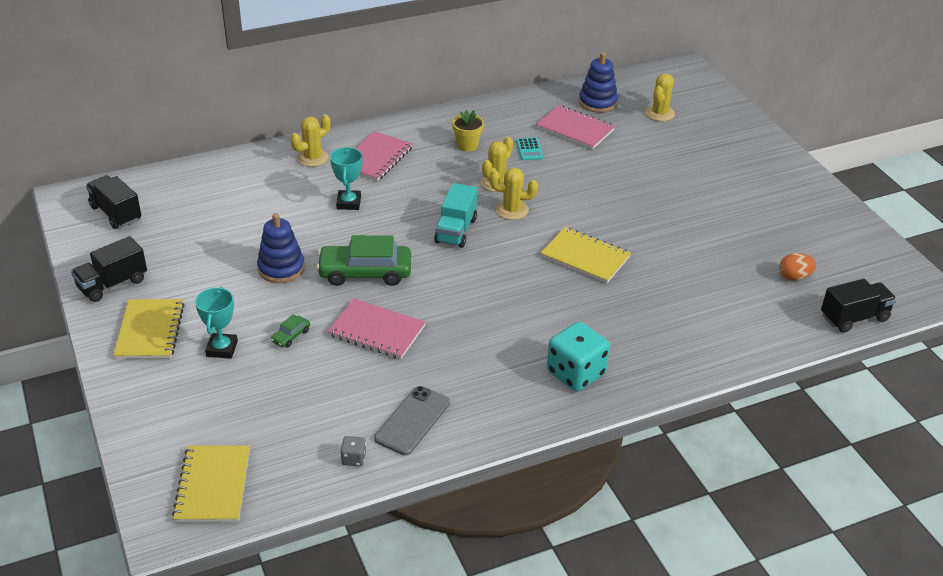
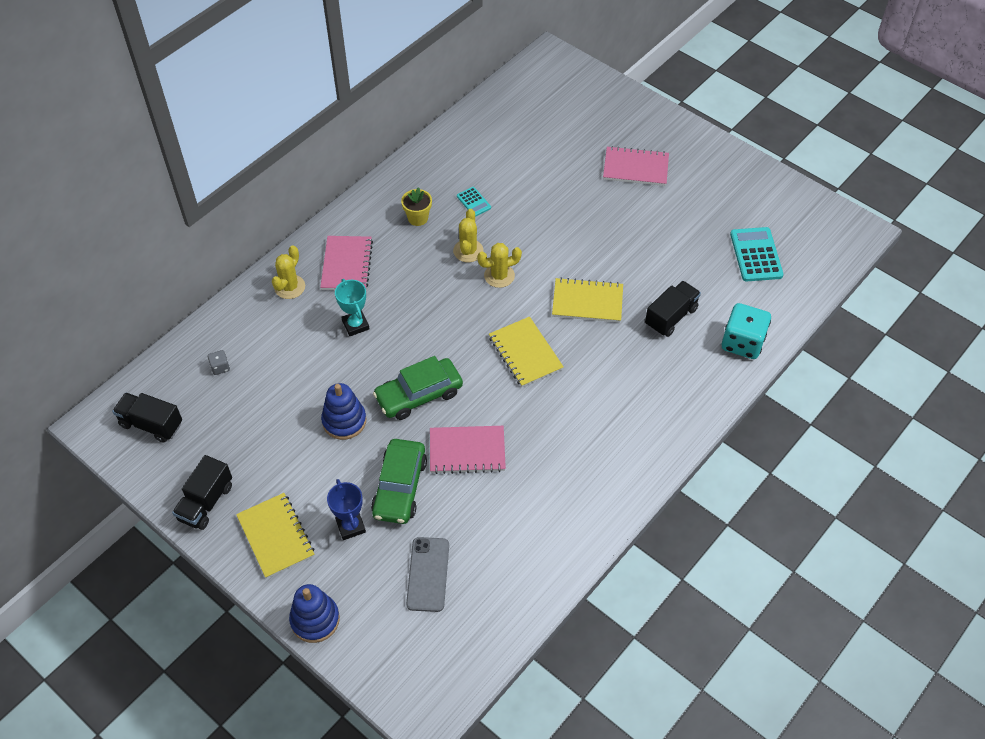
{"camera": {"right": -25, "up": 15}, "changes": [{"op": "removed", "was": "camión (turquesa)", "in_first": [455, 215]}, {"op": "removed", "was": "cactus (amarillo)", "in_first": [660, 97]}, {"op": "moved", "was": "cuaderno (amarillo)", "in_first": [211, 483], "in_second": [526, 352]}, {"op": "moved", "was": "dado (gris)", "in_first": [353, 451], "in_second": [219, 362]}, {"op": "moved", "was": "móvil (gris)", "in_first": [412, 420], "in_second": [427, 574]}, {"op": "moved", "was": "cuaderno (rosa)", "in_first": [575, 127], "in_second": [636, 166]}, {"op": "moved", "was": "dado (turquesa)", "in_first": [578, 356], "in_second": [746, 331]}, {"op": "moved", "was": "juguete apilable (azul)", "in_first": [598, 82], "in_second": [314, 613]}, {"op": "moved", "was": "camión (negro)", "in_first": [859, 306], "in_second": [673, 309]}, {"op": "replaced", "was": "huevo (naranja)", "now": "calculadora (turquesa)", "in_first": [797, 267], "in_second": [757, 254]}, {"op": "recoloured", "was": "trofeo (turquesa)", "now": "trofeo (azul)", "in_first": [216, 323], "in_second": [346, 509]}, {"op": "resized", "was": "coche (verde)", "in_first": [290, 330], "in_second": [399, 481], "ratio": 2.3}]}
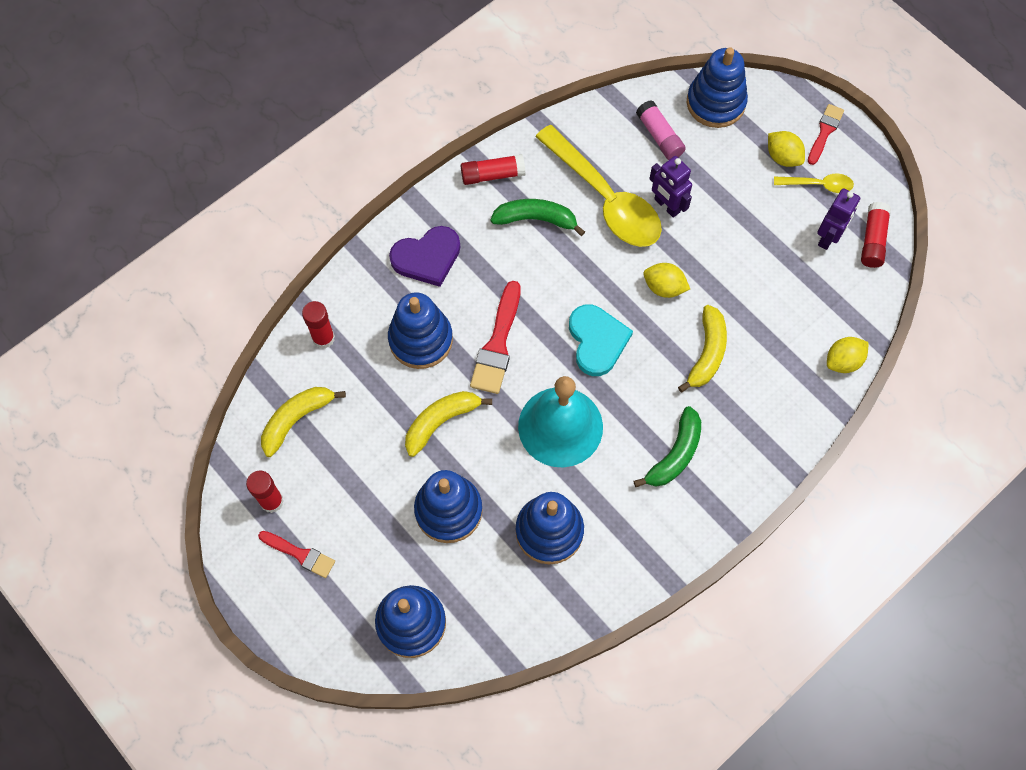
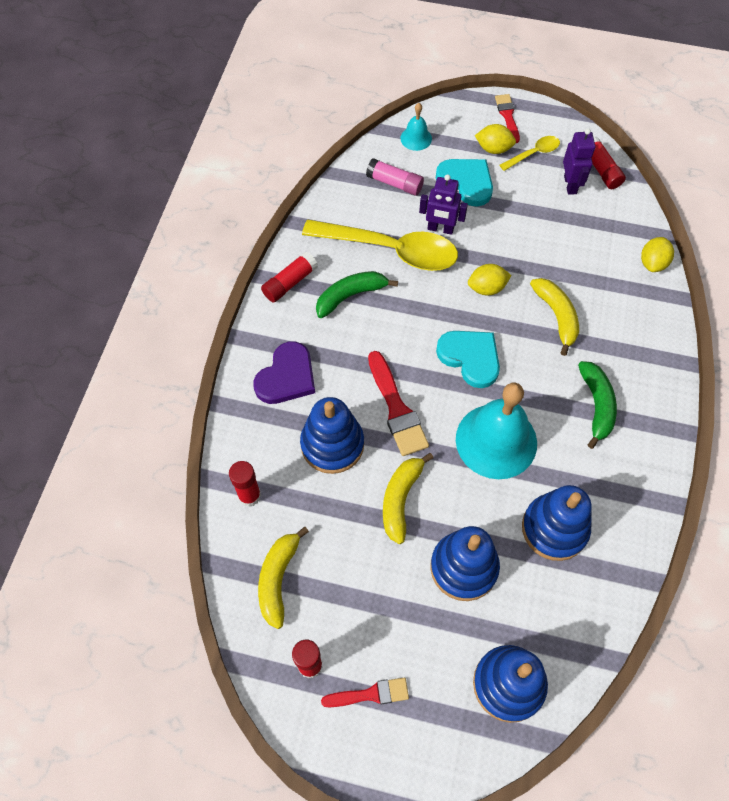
{"camera": {"right": -35, "up": -5}, "changes": [{"op": "added", "now": "corazón (turquesa)", "in_second": [464, 183]}, {"op": "replaced", "was": "juguete apilable (azul)", "now": "campana (turquesa)", "in_first": [717, 87], "in_second": [416, 127]}]}
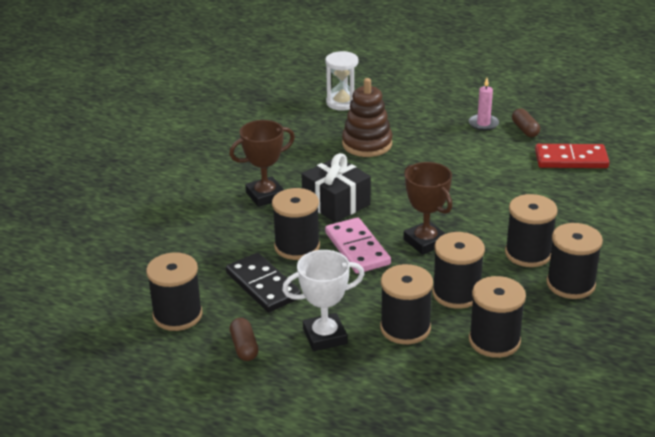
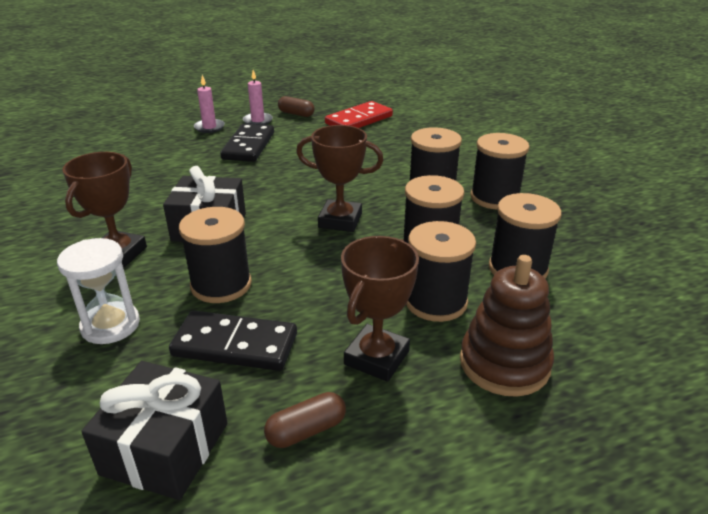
{"camera": {"right": -45, "up": 0}, "changes": [{"op": "removed", "was": "ficha de dominó (rosa)", "in_first": [358, 246]}, {"op": "added", "now": "vela (rosa)", "in_second": [209, 104]}, {"op": "added", "now": "ficha de dominó (negro)", "in_second": [247, 143]}, {"op": "moved", "was": "reloj de arena (blanco)", "in_first": [341, 81], "in_second": [98, 291]}, {"op": "moved", "was": "juguete apilable (marrón)", "in_first": [367, 117], "in_second": [507, 326]}, {"op": "replaced", "was": "carrete (negro)", "now": "regalo (negro)", "in_first": [174, 291], "in_second": [154, 430]}, {"op": "recoloured", "was": "trofeo (blanco)", "now": "trofeo (marrón)", "in_first": [323, 300], "in_second": [380, 309]}, {"op": "turned", "was": "cápsula (marrón)", "in_first": [244, 339], "in_second": [305, 420], "clockwise": -60}]}
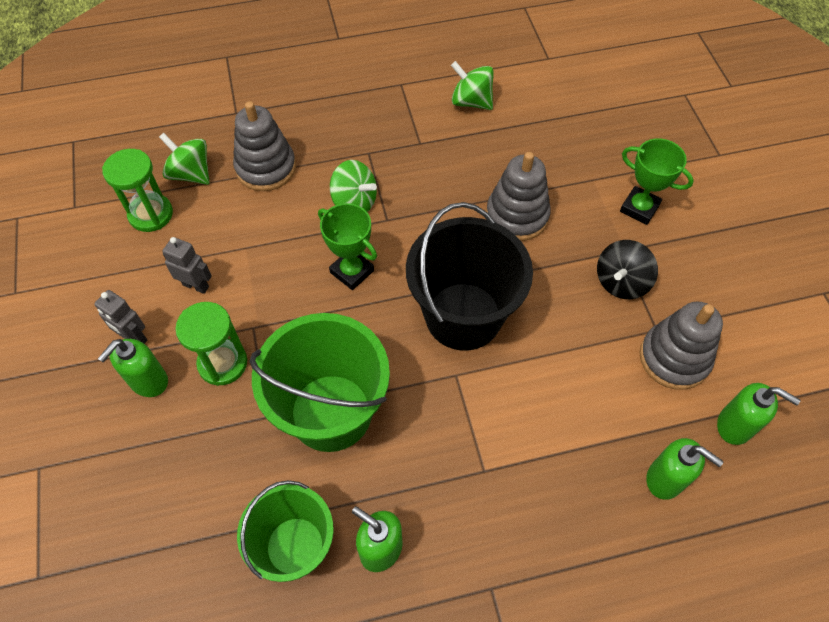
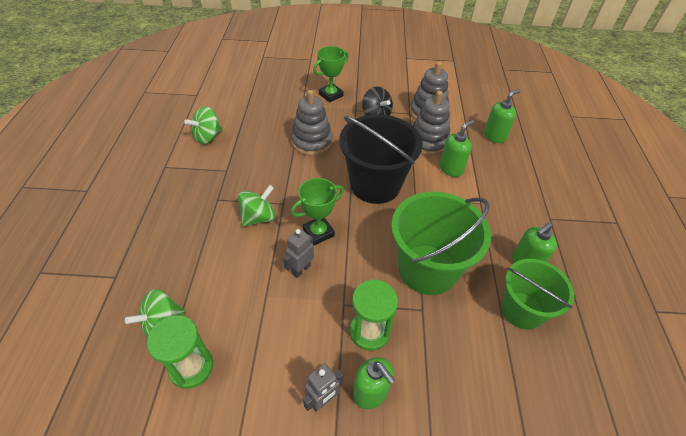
{"camera": {"right": -75, "up": -10}, "changes": [{"op": "moved", "was": "robot (gris)", "in_first": [187, 265], "in_second": [298, 253]}, {"op": "moved", "was": "juguete apilable (gris)", "in_first": [264, 146], "in_second": [431, 123]}, {"op": "moved", "was": "dispensador de jabón (verde)", "in_first": [758, 414], "in_second": [457, 148]}]}
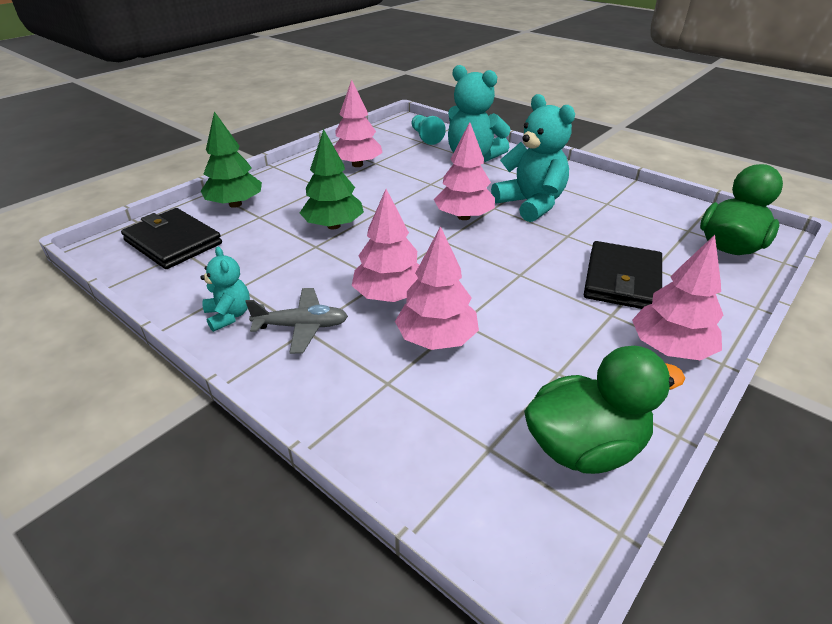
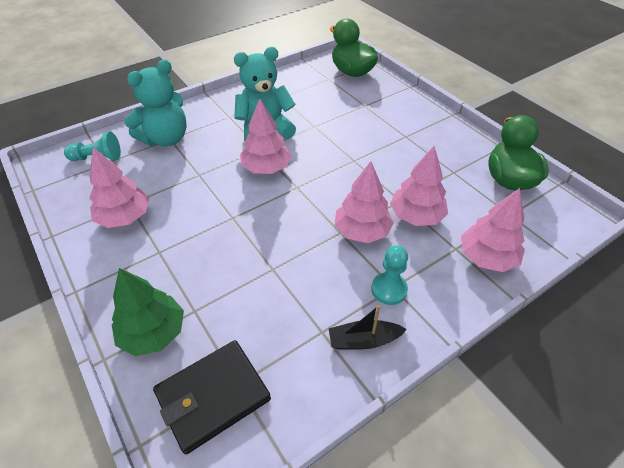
{"camera": {"right": -75, "up": 10}, "changes": [{"op": "removed", "was": "árbol (verde)", "in_first": [332, 179]}, {"op": "removed", "was": "cartera (negro)", "in_first": [623, 275]}, {"op": "moved", "was": "árbol (rosa)", "in_first": [678, 298], "in_second": [493, 230]}, {"op": "replaced", "was": "osito (turquesa)", "now": "barco (negro)", "in_first": [225, 289], "in_second": [368, 327]}, {"op": "replaced", "was": "avión (gris)", "now": "peón (turquesa)", "in_first": [296, 321], "in_second": [389, 275]}]}
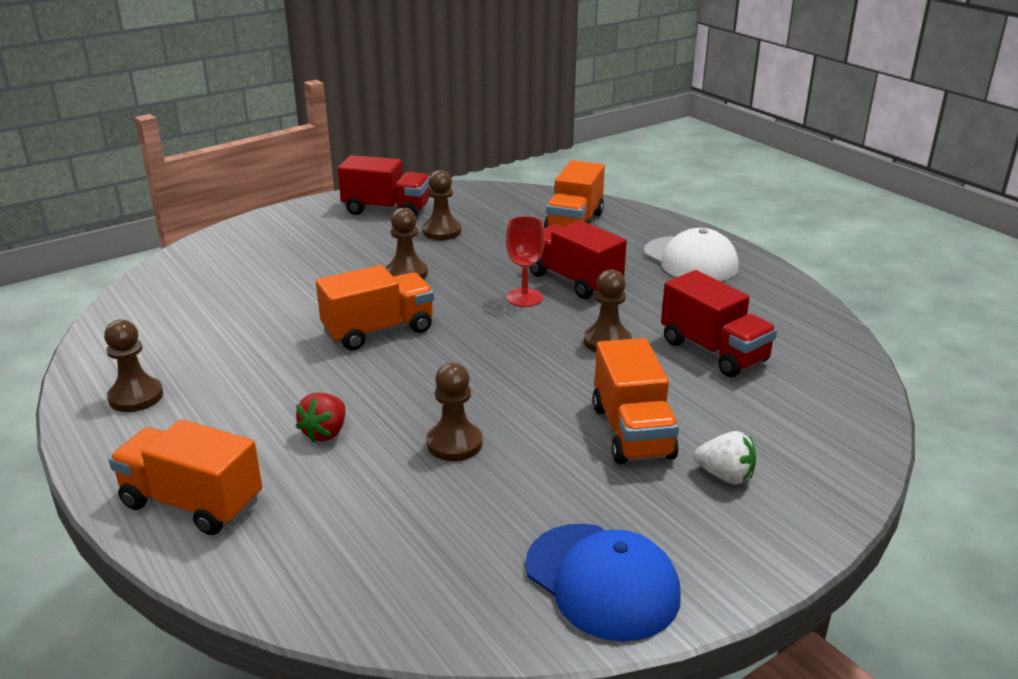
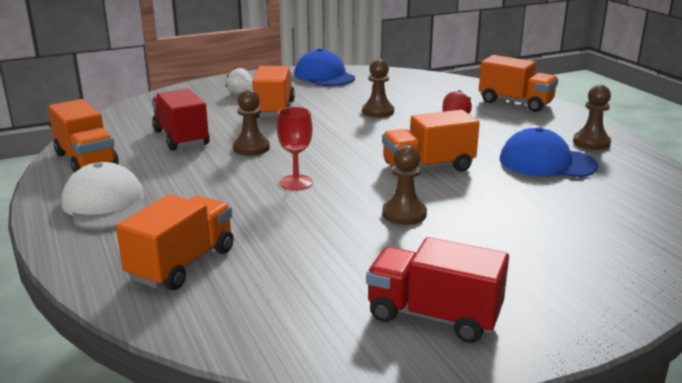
{"camera": {"right": -170, "up": -5}, "changes": [{"op": "removed", "was": "peón (marrón)", "in_first": [442, 205]}, {"op": "removed", "was": "camión (rojo)", "in_first": [578, 259]}, {"op": "added", "now": "camión (naranja)", "in_second": [83, 136]}, {"op": "added", "now": "gorra (azul)", "in_second": [549, 152]}]}
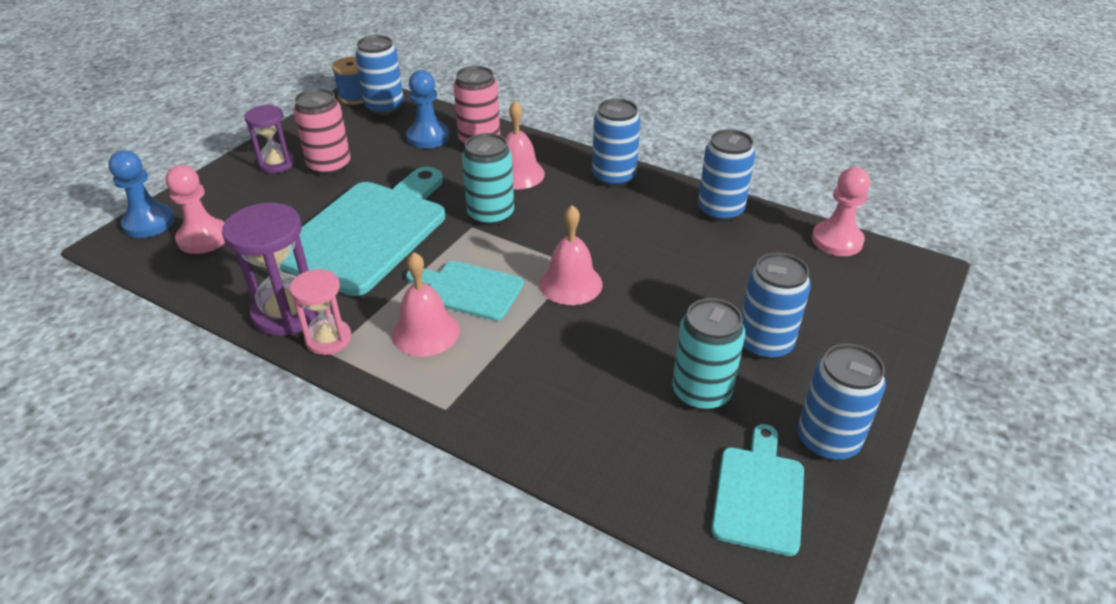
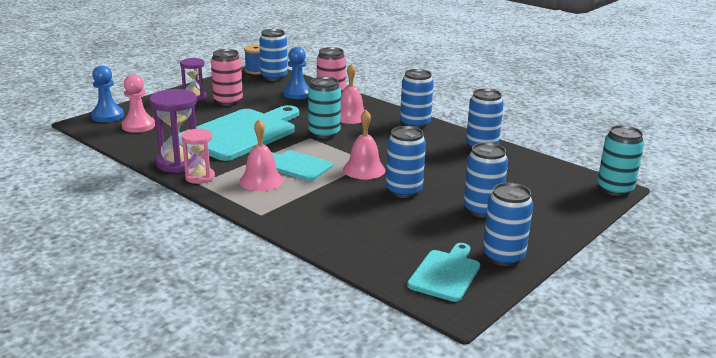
{"camera": {"right": 10, "up": -15}, "changes": [{"op": "removed", "was": "peón (rosa)", "in_first": [841, 211]}, {"op": "added", "now": "lata (azul)", "in_second": [406, 162]}, {"op": "moved", "was": "lata (turquesa)", "in_first": [708, 354], "in_second": [620, 160]}]}
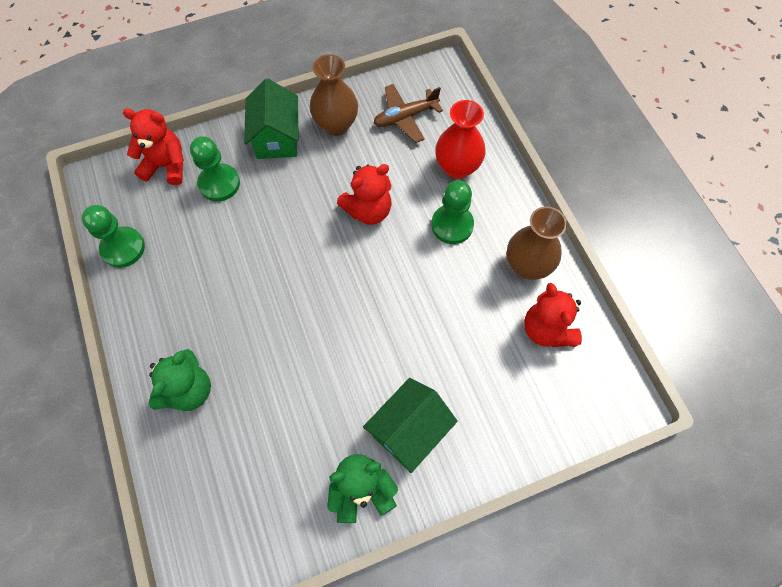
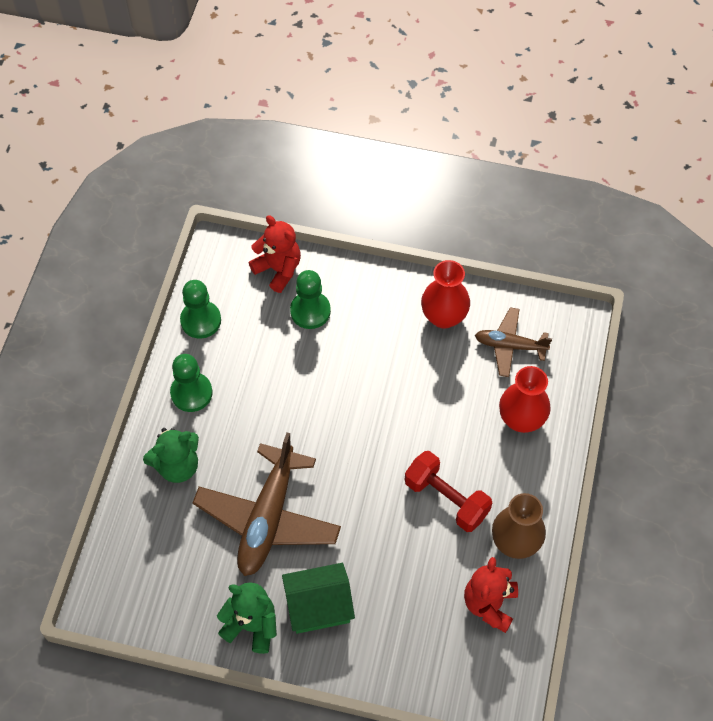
{"camera": {"right": 35, "up": -5}, "changes": [{"op": "removed", "was": "casa (verde)", "in_first": [271, 119]}, {"op": "removed", "was": "osito (rojo)", "in_first": [364, 194]}, {"op": "added", "now": "avión (marrón)", "in_second": [267, 504]}, {"op": "added", "now": "mancuerna (rojo)", "in_second": [448, 491]}, {"op": "moved", "was": "peón (verde)", "in_first": [452, 212], "in_second": [191, 383]}, {"op": "recoloured", "was": "florero (marrón)", "now": "florero (rojo)", "in_first": [334, 95], "in_second": [445, 294]}]}
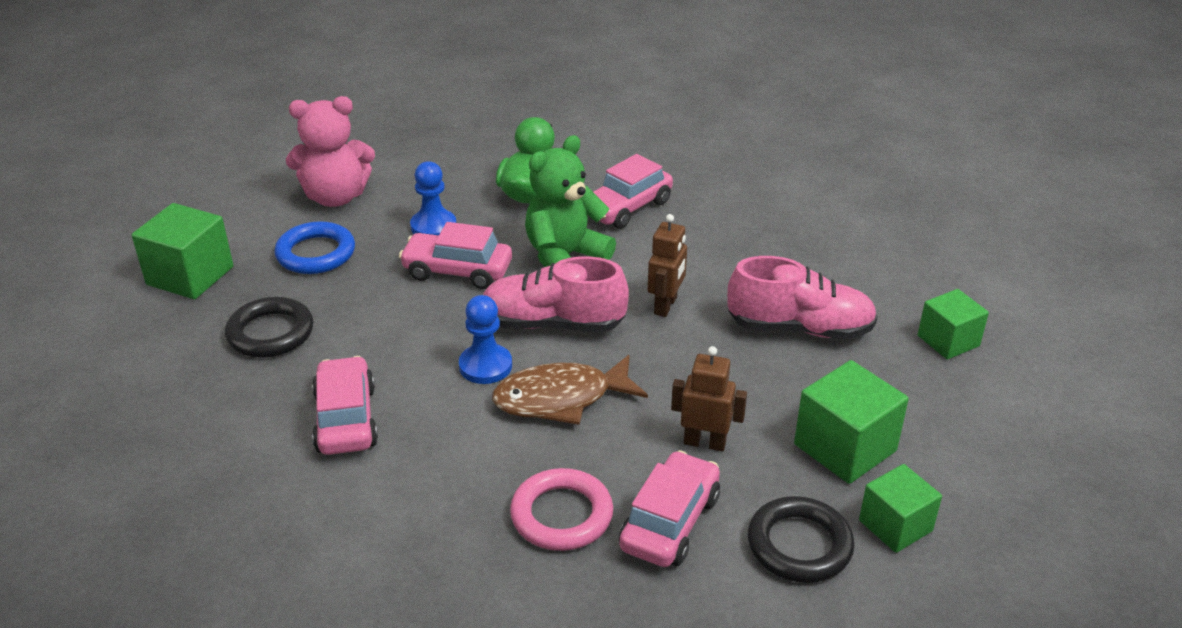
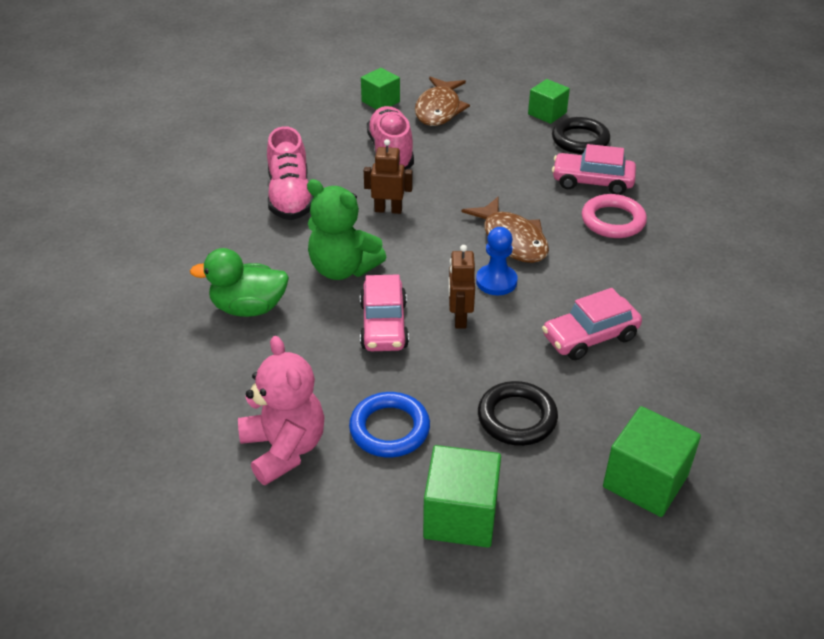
{"camera": {"right": -105, "up": 5}, "changes": [{"op": "removed", "was": "peón (azul)", "in_first": [433, 198]}, {"op": "removed", "was": "coche (rosa)", "in_first": [633, 191]}, {"op": "added", "now": "pez (marrón)", "in_second": [442, 101]}, {"op": "moved", "was": "zapato (rosa)", "in_first": [556, 294], "in_second": [290, 173]}, {"op": "moved", "was": "robot (marrón)", "in_first": [709, 398], "in_second": [461, 287]}, {"op": "moved", "was": "cubo (verde)", "in_first": [851, 422], "in_second": [652, 461]}]}
